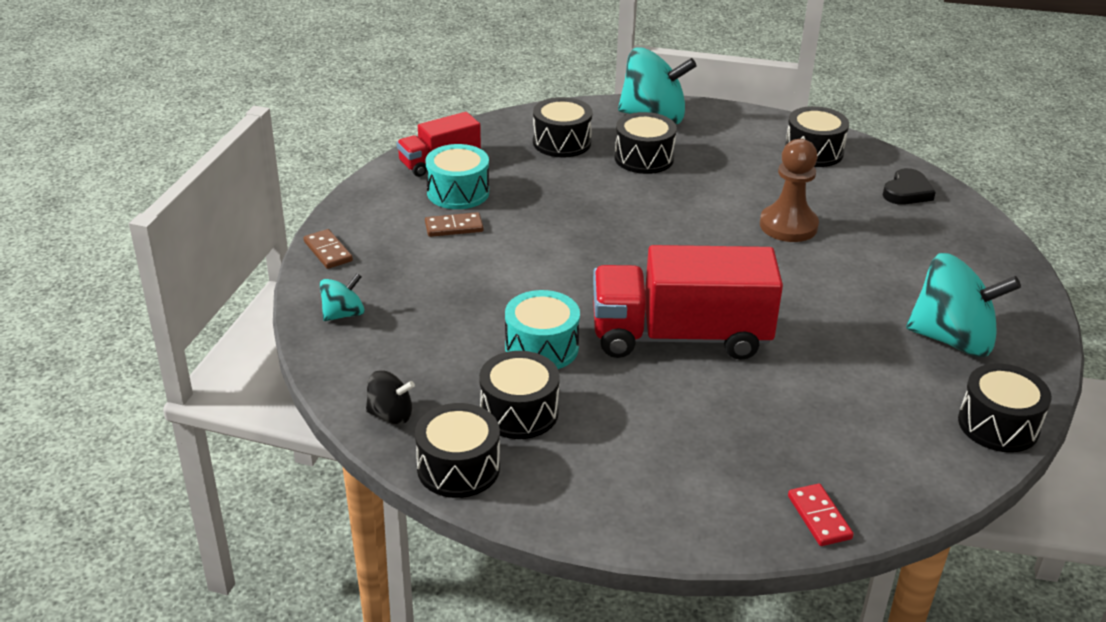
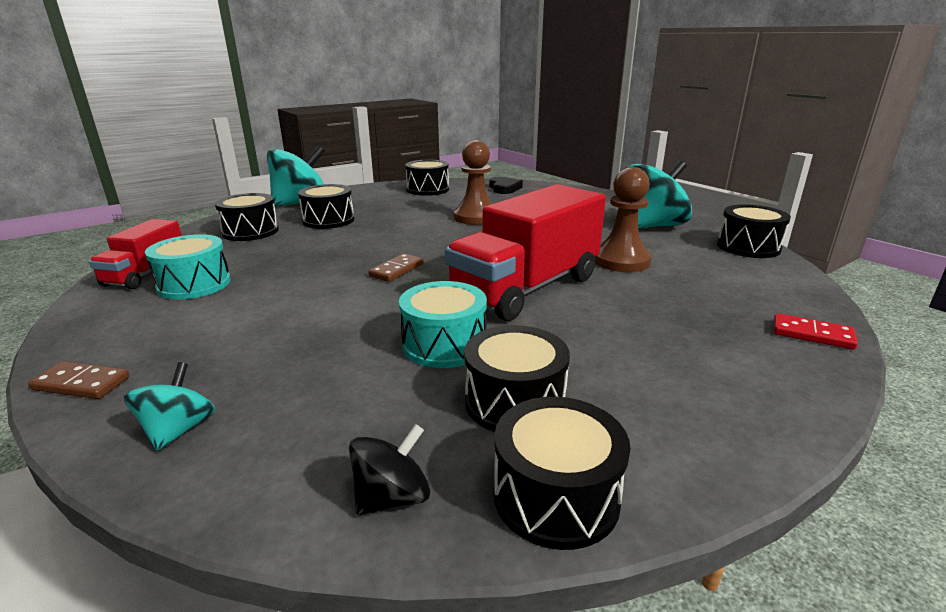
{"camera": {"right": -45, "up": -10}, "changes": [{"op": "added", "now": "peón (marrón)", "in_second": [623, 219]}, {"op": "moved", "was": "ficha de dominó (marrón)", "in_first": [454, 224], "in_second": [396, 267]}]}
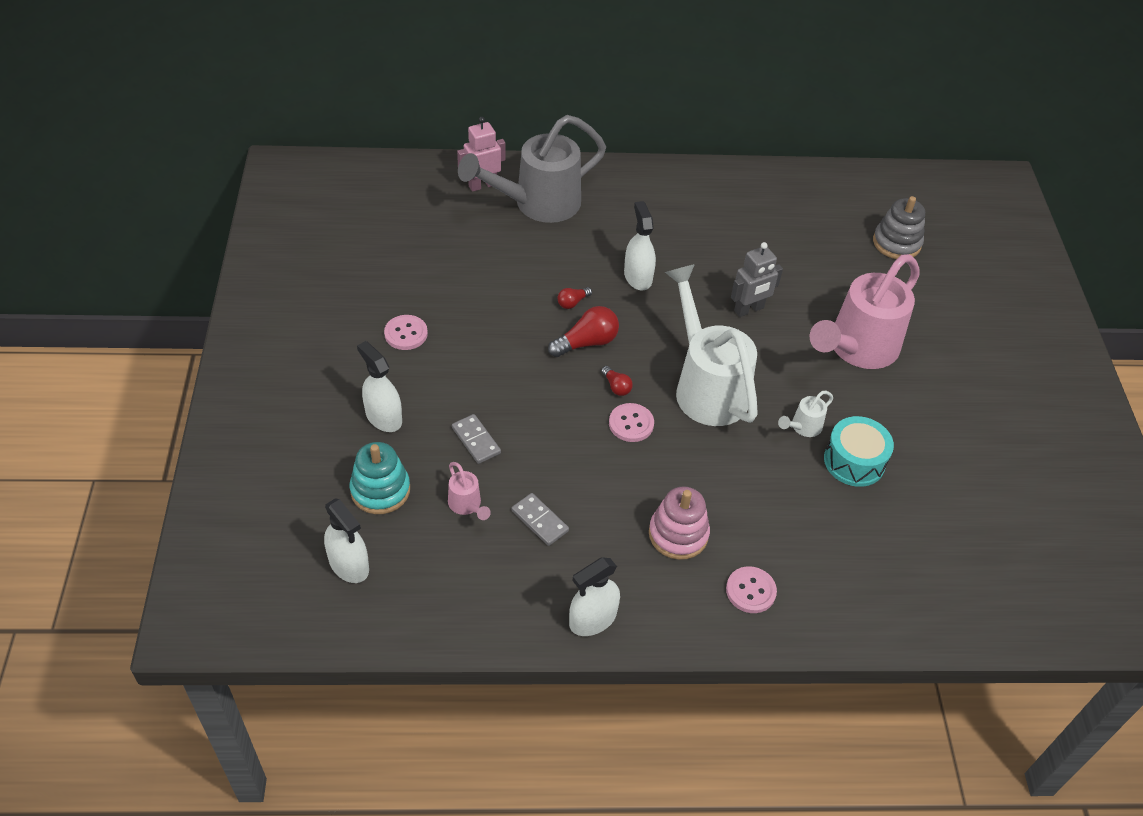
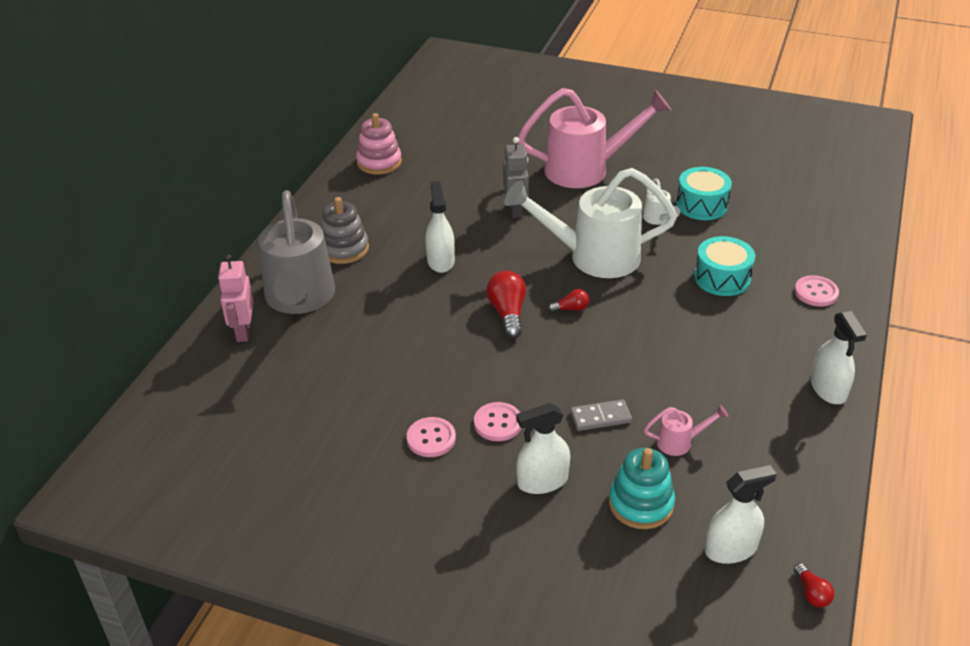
{"camera": {"right": -65, "up": -10}, "changes": [{"op": "removed", "was": "ficha de dominó (gris)", "in_first": [540, 519]}, {"op": "added", "now": "tambor (turquesa)", "in_second": [724, 266]}, {"op": "moved", "was": "bombilla (rojo)", "in_first": [575, 298], "in_second": [814, 585]}, {"op": "moved", "was": "botón (rosa)", "in_first": [631, 422], "in_second": [497, 421]}, {"op": "moved", "was": "juguete apilable (rosa)", "in_first": [679, 523], "in_second": [379, 144]}, {"op": "moved", "was": "juguete apilable (gris)", "in_first": [899, 227], "in_second": [345, 230]}, {"op": "turned", "was": "pulverizador (blanco)", "in_first": [640, 245], "in_second": [440, 227], "clockwise": 75}, {"op": "turned", "was": "regadera (rosa)", "in_first": [864, 311], "in_second": [594, 138], "clockwise": -75}]}
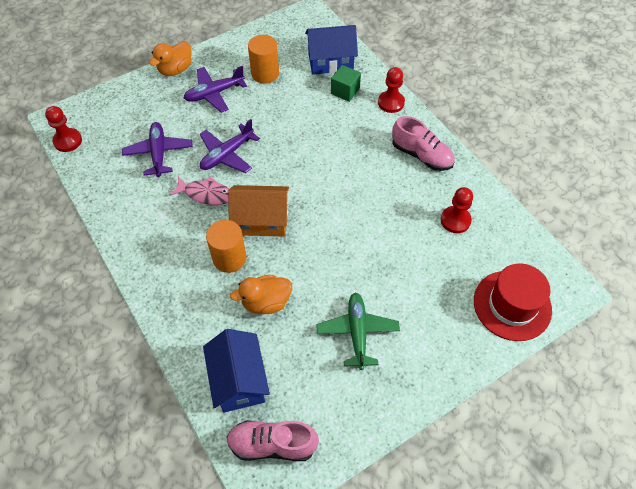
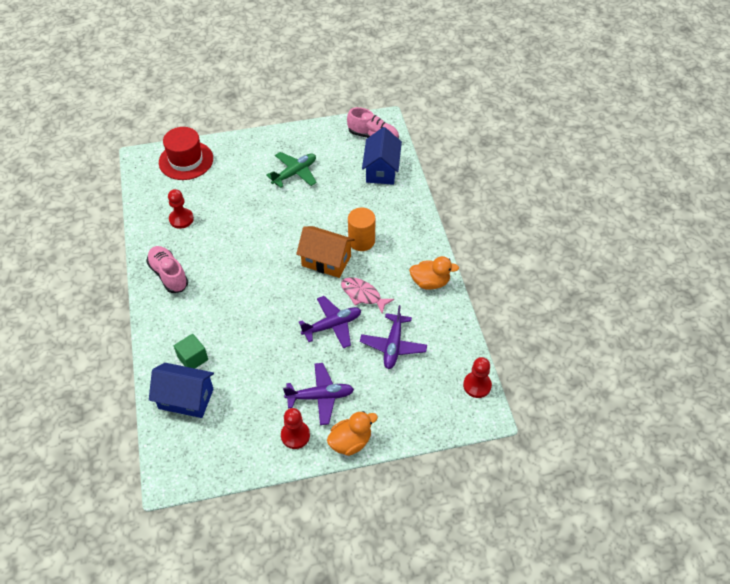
{"camera": {"right": -160, "up": -5}, "changes": [{"op": "removed", "was": "cilindro (naranja)", "in_first": [263, 59]}, {"op": "moved", "was": "pato (naranja)", "in_first": [261, 294], "in_second": [434, 273]}, {"op": "moved", "was": "peón (rojo)", "in_first": [391, 90], "in_second": [295, 428]}, {"op": "turned", "was": "avión (verde)", "in_first": [358, 331], "in_second": [291, 170], "clockwise": -150}]}
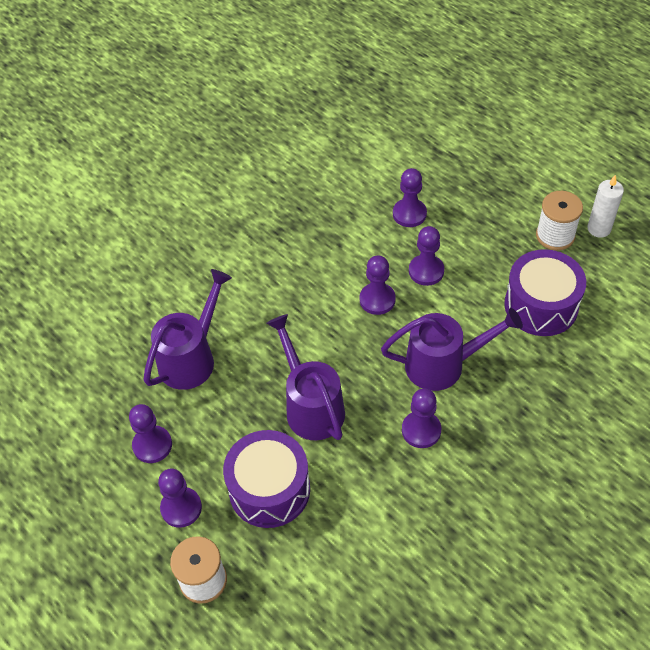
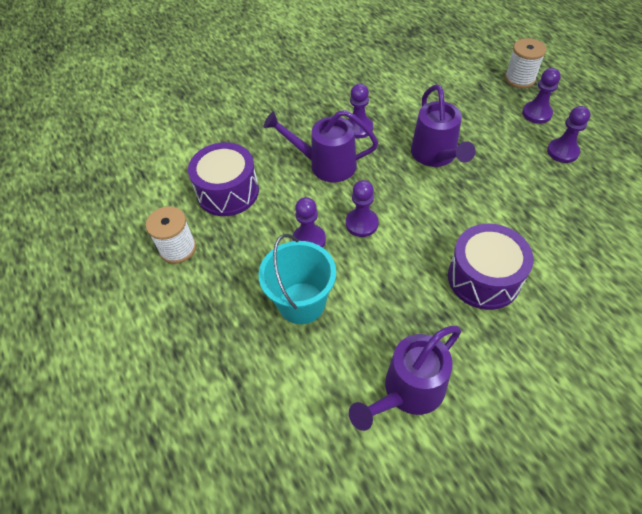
{"camera": {"right": -165, "up": 0}, "changes": [{"op": "removed", "was": "vela (blanco)", "in_first": [605, 206]}, {"op": "moved", "was": "regadera (morado)", "in_first": [188, 329], "in_second": [405, 378]}, {"op": "moved", "was": "tambor (morado)", "in_first": [266, 479], "in_second": [491, 267]}, {"op": "replaced", "was": "peón (morado)", "now": "balde (turquesa)", "in_first": [410, 197], "in_second": [297, 279]}]}
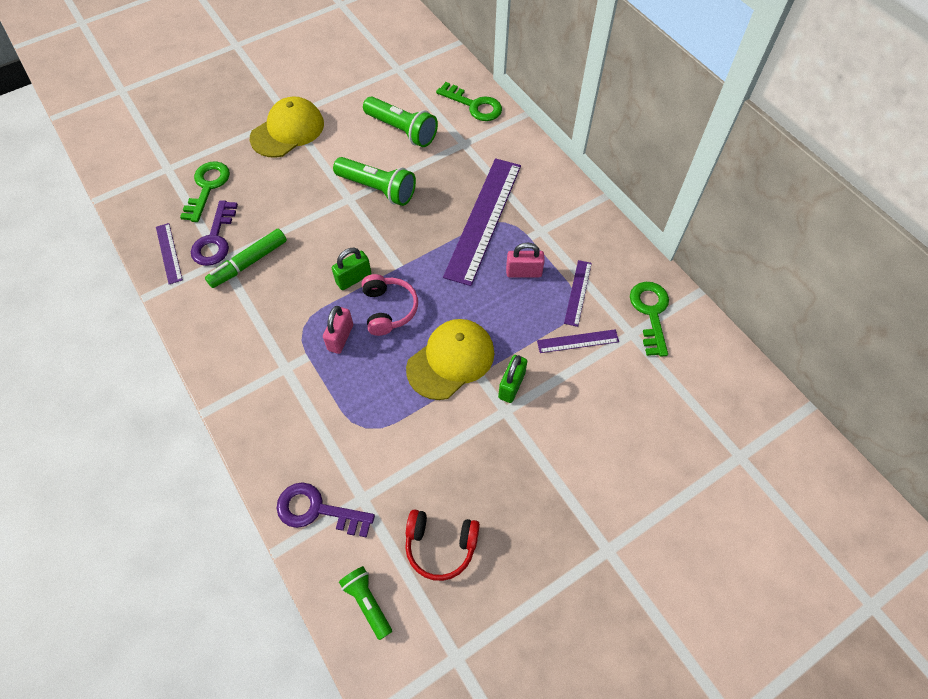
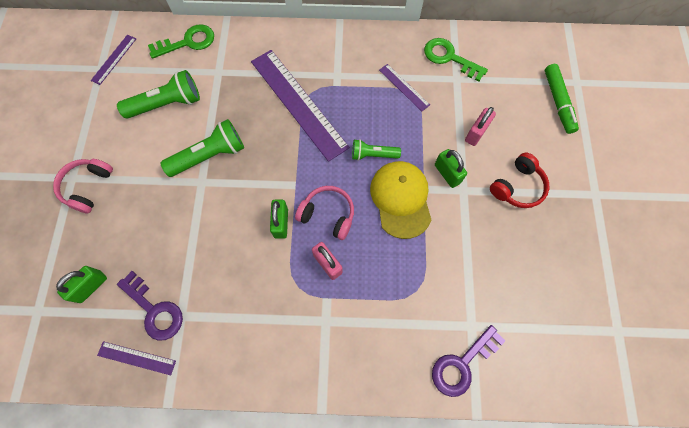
{"camera": {"right": -55, "up": 10}, "changes": [{"op": "moved", "was": "rotulador (verde)", "in_first": [246, 258], "in_second": [562, 99]}, {"op": "moved", "was": "lámpara de mano (verde)", "in_first": [365, 603], "in_second": [376, 150]}, {"op": "moved", "was": "auriculares (rojo)", "in_first": [442, 545], "in_second": [519, 180]}, {"op": "moved", "was": "candado (rosa)", "in_first": [525, 260], "in_second": [480, 126]}, {"op": "moved", "was": "regla (morado)", "in_first": [578, 341], "in_second": [113, 60]}, {"op": "replaced", "was": "llave (verde)", "now": "candado (verde)", "in_first": [205, 191], "in_second": [81, 284]}, {"op": "replaced", "was": "gorra (amarillo)", "now": "auriculares (rosa)", "in_first": [287, 127], "in_second": [83, 186]}]}
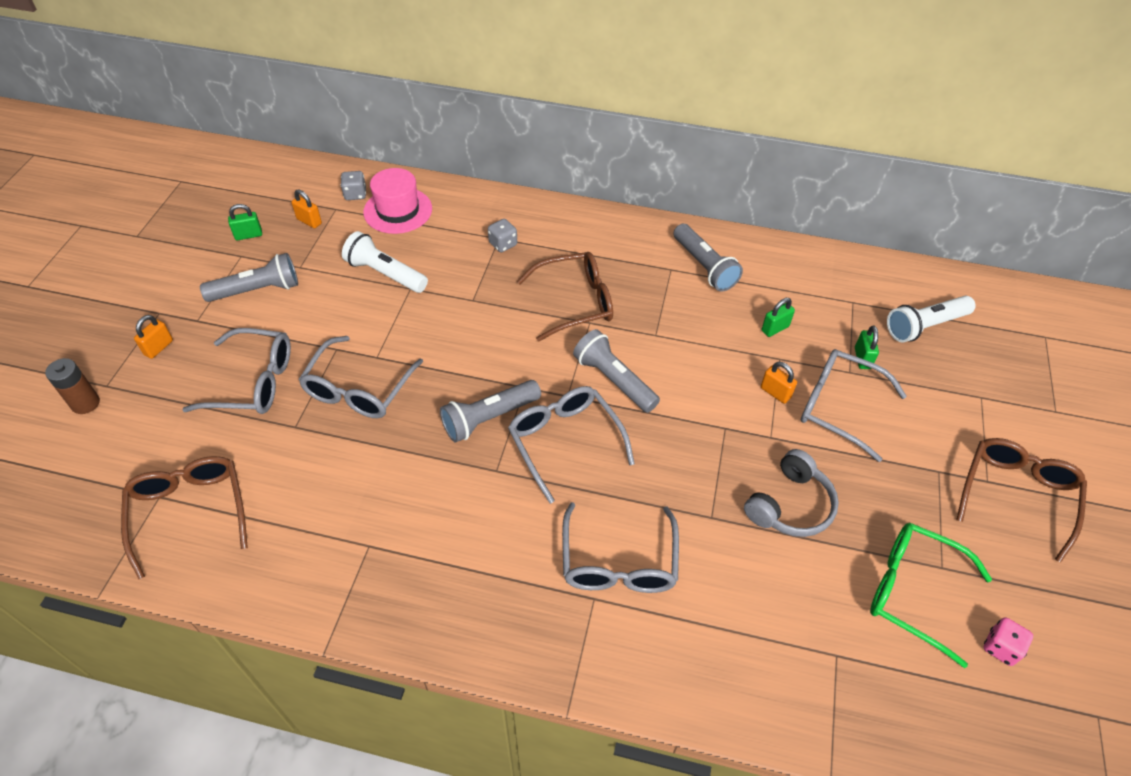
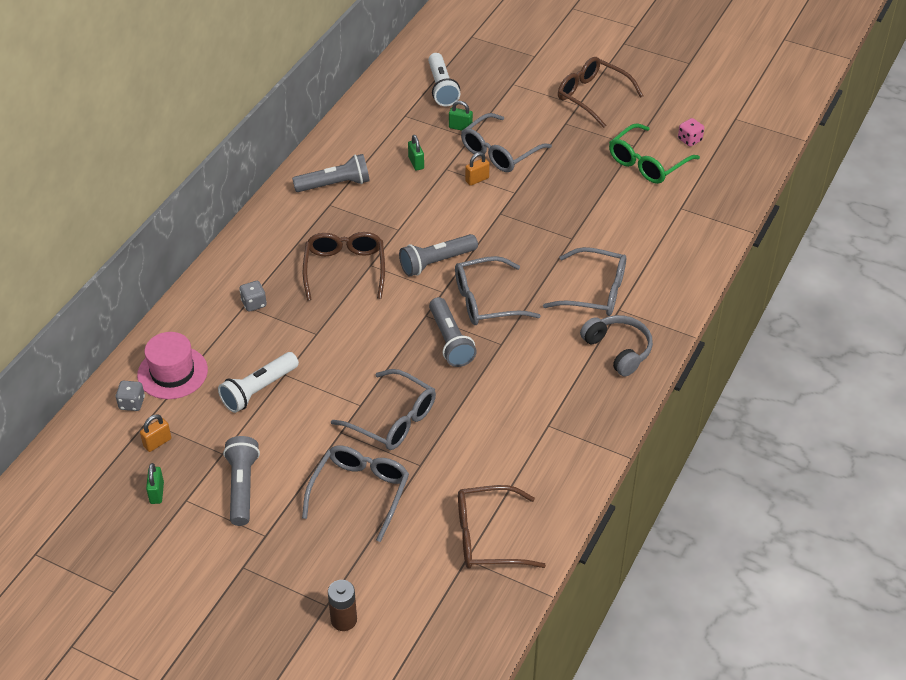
{"camera": {"right": -75, "up": -5}, "changes": [{"op": "removed", "was": "candado (naranja)", "in_first": [153, 337]}, {"op": "moved", "was": "auriculares (gris)", "in_first": [791, 493], "in_second": [616, 345]}]}
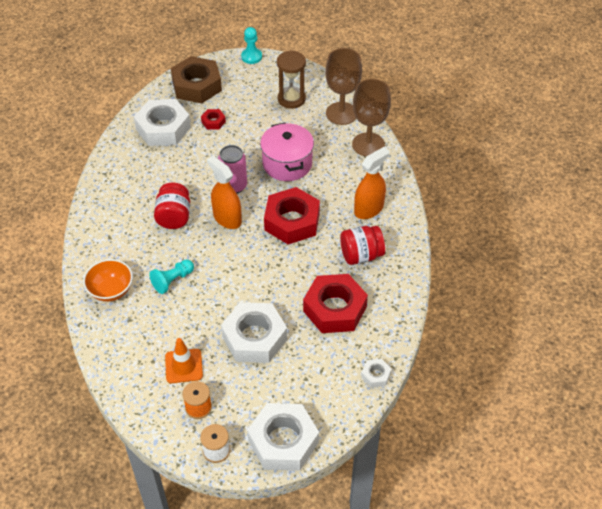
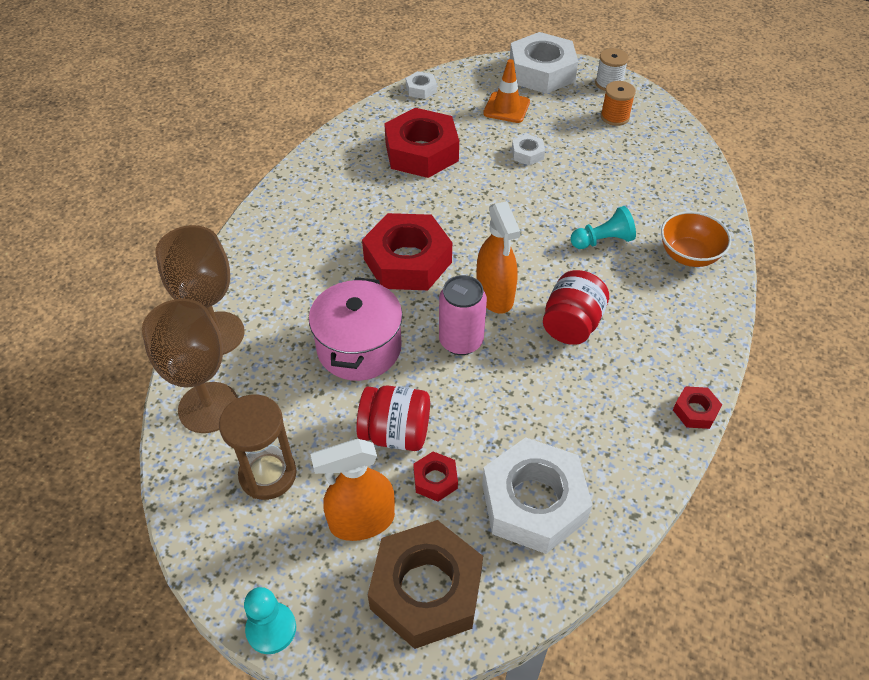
{"camera": {"right": -155, "up": 0}, "changes": [{"op": "added", "now": "tuerca (rojo)", "in_second": [697, 407]}, {"op": "moved", "was": "cono de tráfico (naranja)", "in_first": [184, 360], "in_second": [506, 91]}, {"op": "moved", "was": "tarro (rojo)", "in_first": [362, 245], "in_second": [393, 418]}, {"op": "moved", "was": "pulverizador (naranja)", "in_first": [372, 183], "in_second": [352, 490]}, {"op": "resized", "was": "tuerca (blanco)", "in_first": [254, 332], "in_second": [528, 150], "ratio": 0.45}]}
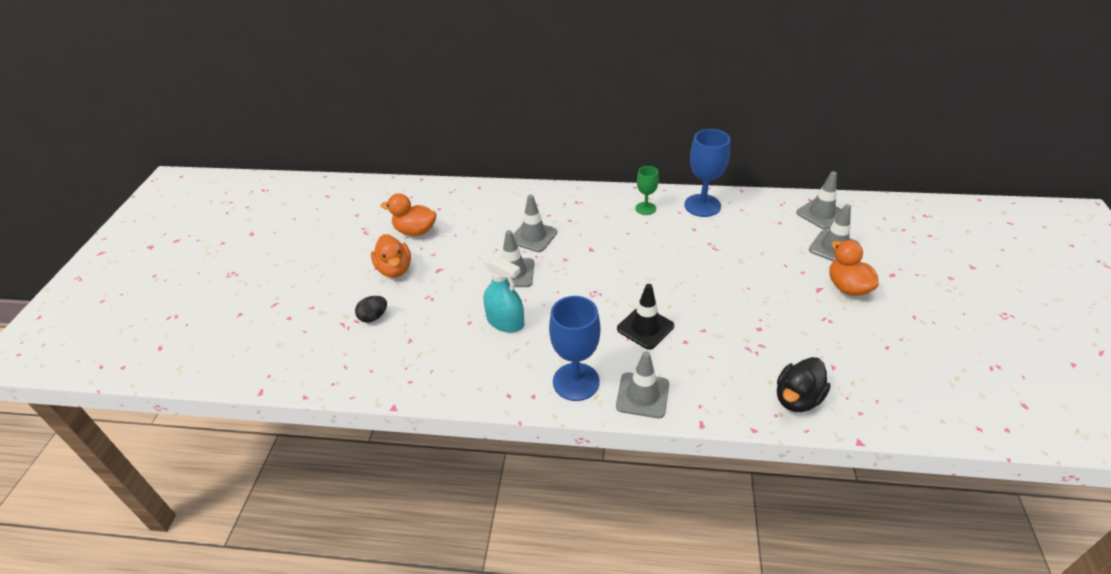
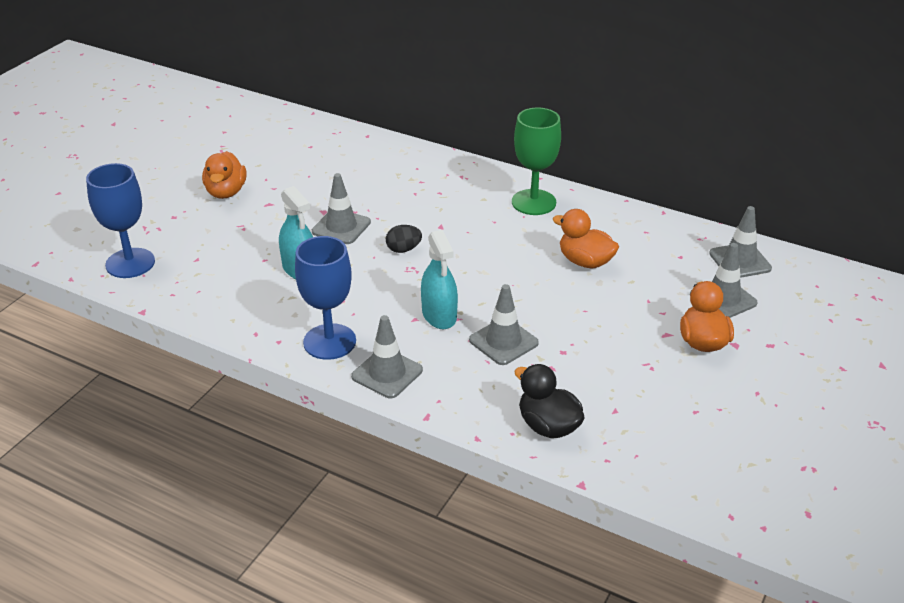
{"camera": {"right": 20, "up": -5}, "changes": [{"op": "moved", "was": "huevo (negro)", "in_first": [371, 309], "in_second": [404, 239]}, {"op": "moved", "was": "pato (naranja)", "in_first": [409, 214], "in_second": [585, 238]}, {"op": "moved", "was": "cono de tráfico (gris)", "in_first": [535, 223], "in_second": [504, 324]}, {"op": "moved", "was": "copa (azul)", "in_first": [707, 173], "in_second": [120, 220]}, {"op": "replaced", "was": "cono de tráfico (negro)", "now": "pulverizador (turquesa)", "in_first": [645, 317], "in_second": [439, 279]}, {"op": "turned", "was": "pato (negro)", "in_first": [803, 384], "in_second": [549, 401], "clockwise": 75}, {"op": "resized", "was": "copa (verde)", "in_first": [647, 190], "in_second": [536, 161], "ratio": 1.74}]}
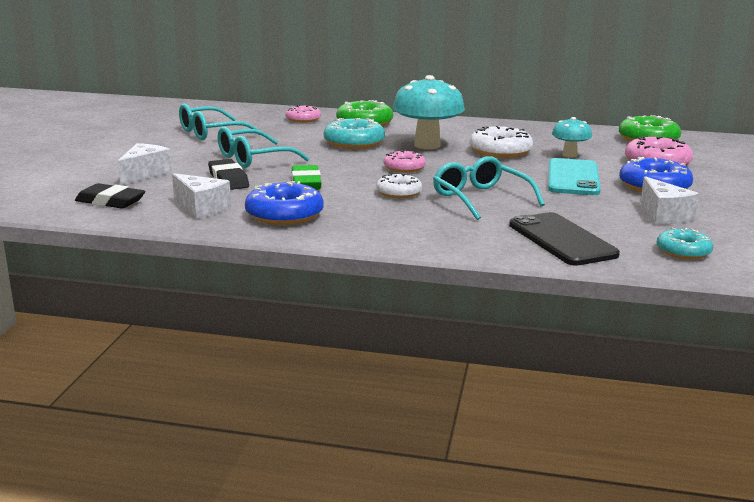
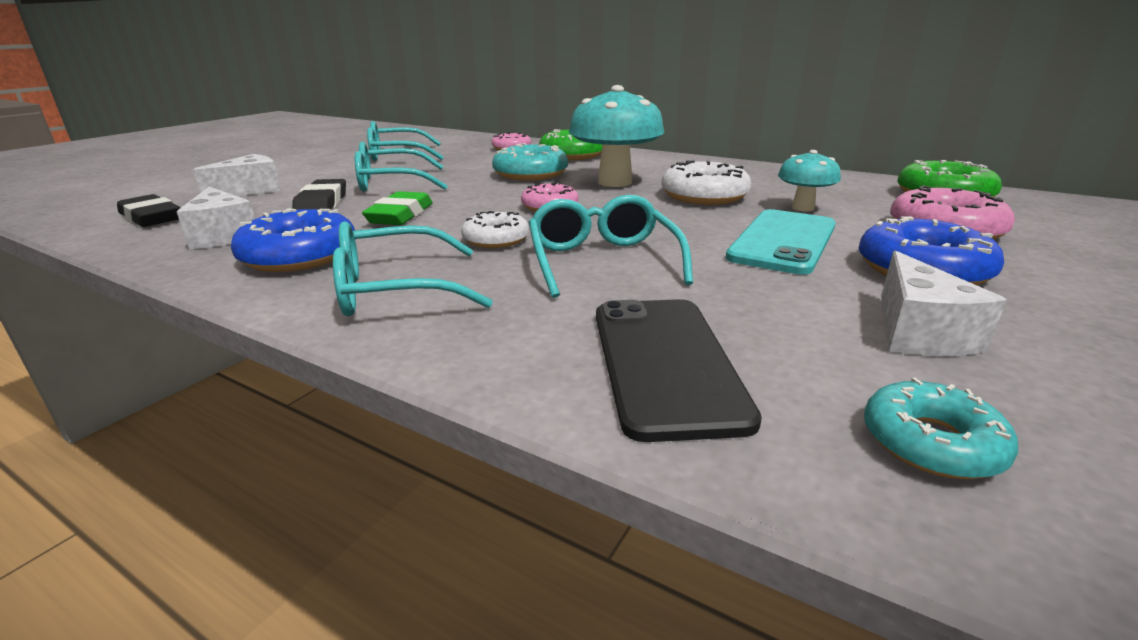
{"camera": {"right": 20, "up": 5}, "changes": [{"op": "added", "now": "gafas (turquesa)", "in_second": [413, 268]}]}
